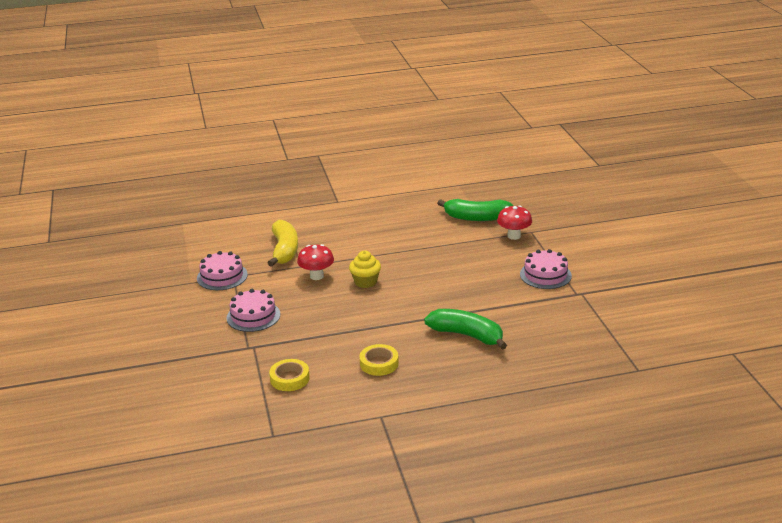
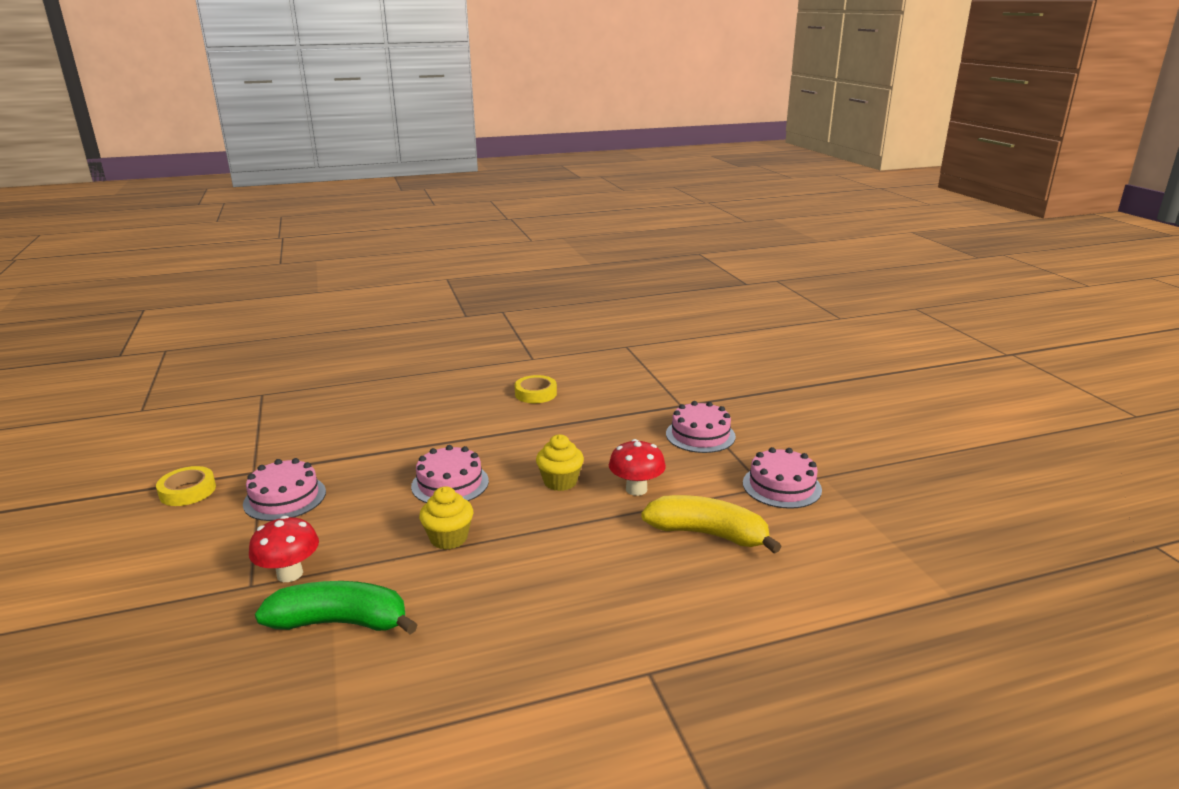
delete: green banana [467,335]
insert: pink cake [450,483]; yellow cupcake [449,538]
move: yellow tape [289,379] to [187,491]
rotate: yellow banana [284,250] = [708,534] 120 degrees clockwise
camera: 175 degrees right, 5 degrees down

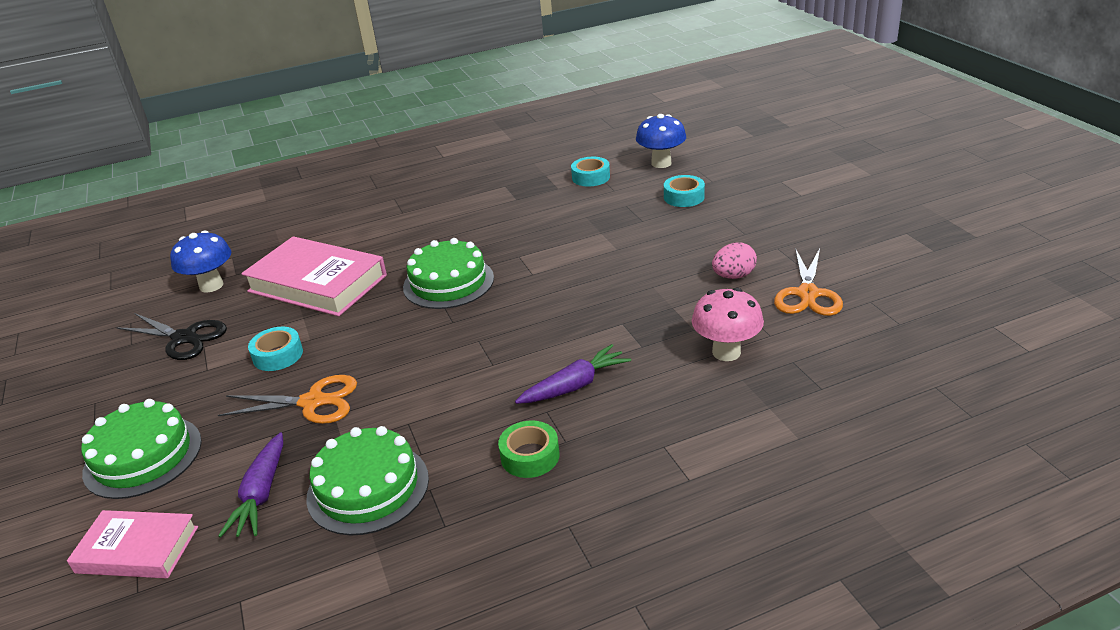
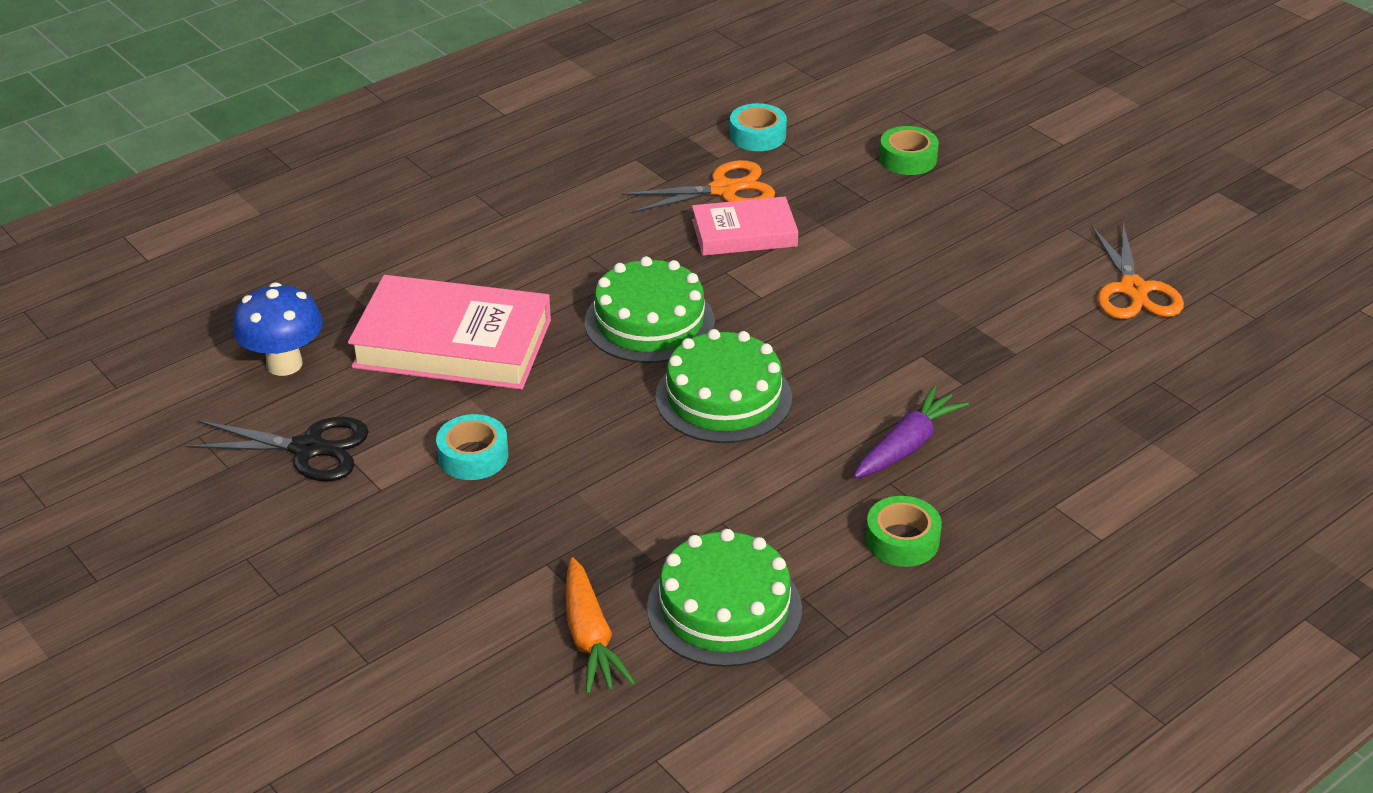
delete: blue mushroom [661,163]; pink egg [733,276]; pink mushroom [726,352]
move: orange scissors [313,402] to [723,190]; green cake [143,456] to [723,397]; pink book [137,550] to [744,233]
recolor: turquoise tape [684,197] to green tape [908,159]; purple carrot [261,494] to orange carrot [590,638]
camera: 20 degrees left, 5 degrees up

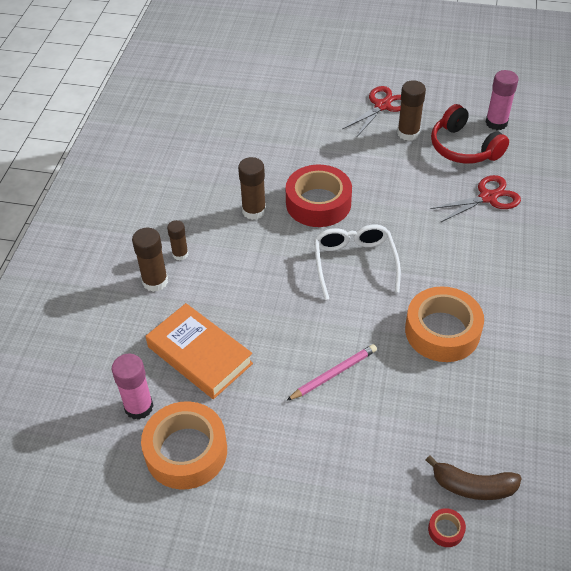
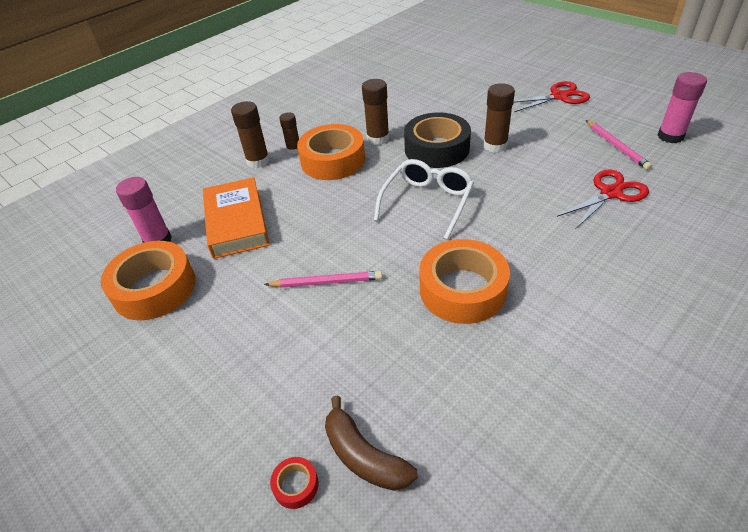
insert: orange tape [333,160]
move: brown glue stick [408,133] to [495,145]
replace: red headphones [463,148] to pink pencil [616,146]
recolor: red tape [318,203] to black tape [436,149]
rotate: red scissors [488,197] = [610,193] 45 degrees counterclockwise
camera: 35 degrees right, 5 degrees down

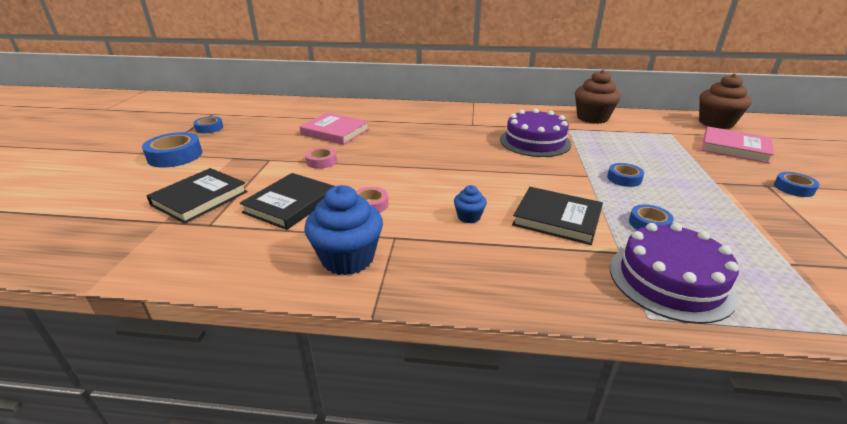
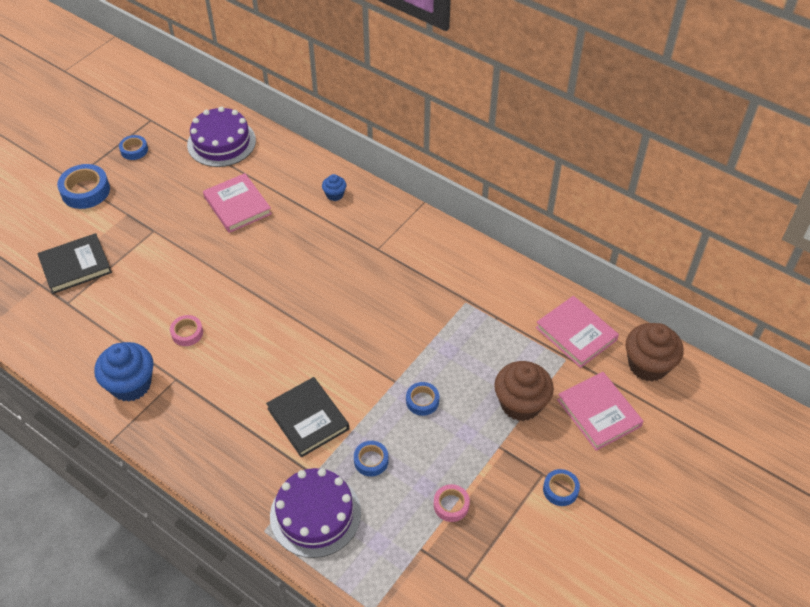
delete: black book [290,204]
insert: pink book [576,333]
move: brown cupcake [592,118] to [520,404]; purple cake [535,141] to [221,142]; pink tape [321,161] to [451,505]; blue cupcake [469,217] to [334,195]
camera: 30 degrees right, 20 degrees up

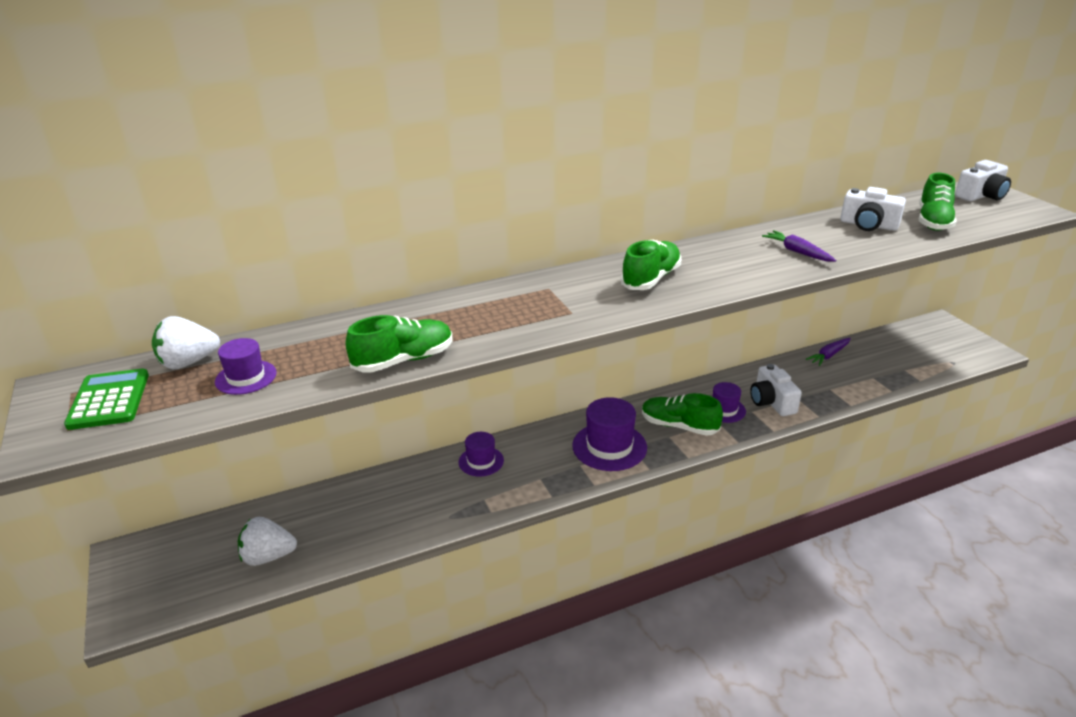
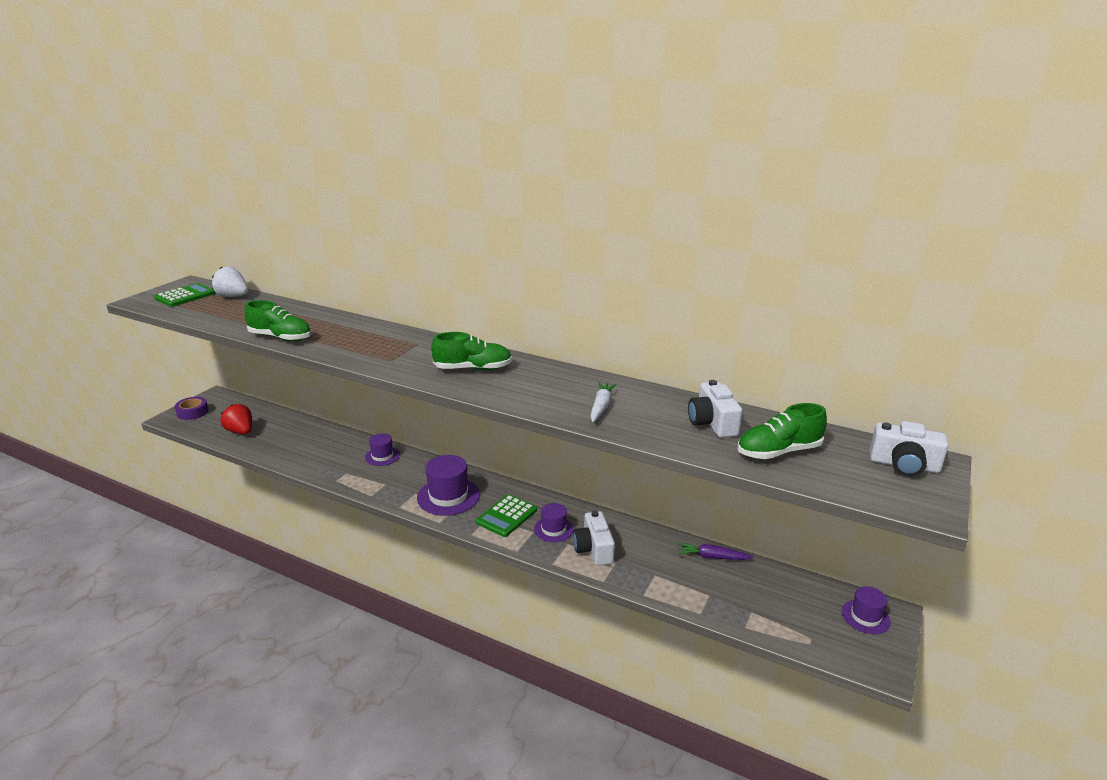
insert: purple tape [192,412]
move: purple hat [246,377] to [865,617]
replace: green shoe [679,426] to green calculator [506,516]
recolor: purple carrot [797,252] to white carrot [601,406]; white strawberry [268,557] to red strawberry [240,432]
rotate: white camera [771,402] = [594,549] 45 degrees counterclockwise
camera: 50 degrees right, 5 degrees down

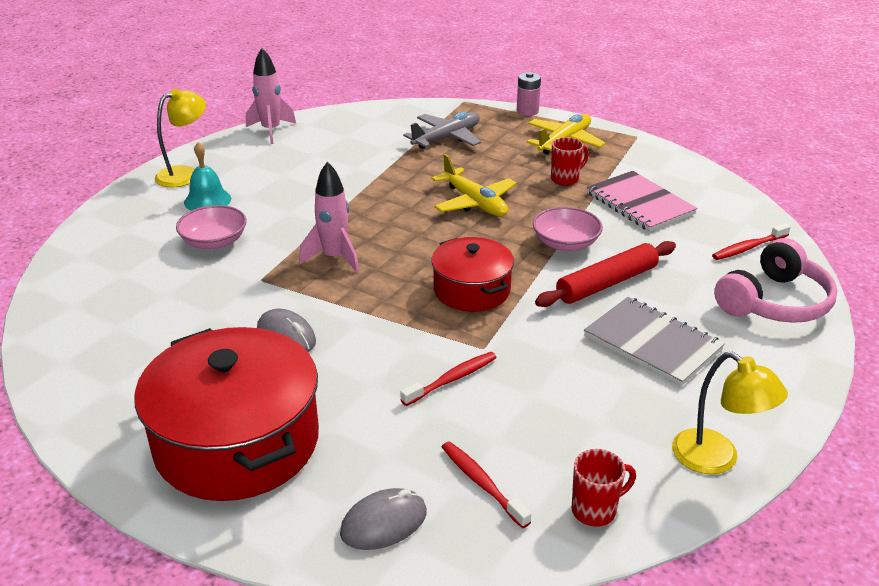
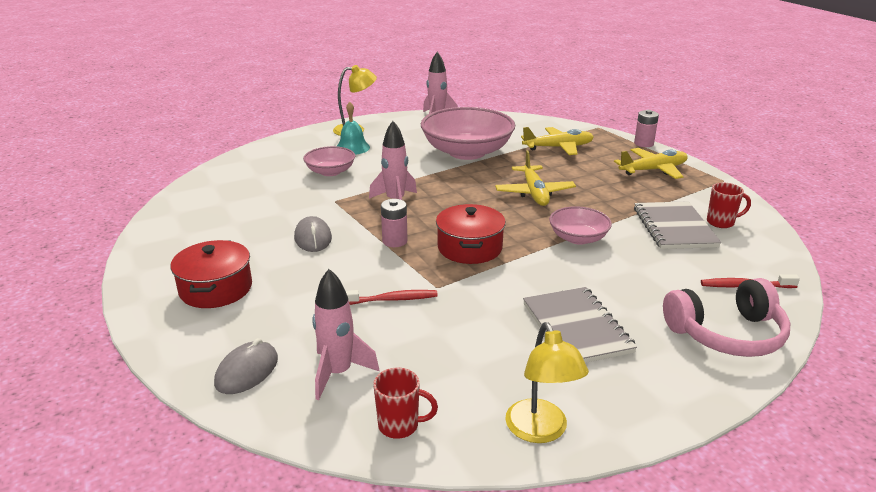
delete: red rolling pin [606,283]
insert: pink bowl [467,152]; pink battery [394,241]
move: red mug [565,179] to [721,222]
replace: red toothbrush [482,483] to pink rocket [338,373]
recolor: grey plane [447,138] to yellow plane [558,147]; pink notebook [639,203] to grey notebook [674,227]
rotate: grey mouse [384,523] = [247,371] 60 degrees counterclockwise
resize: red pot [237,442] = [216,289] x0.58
camera: 30 degrees right, 5 degrees down

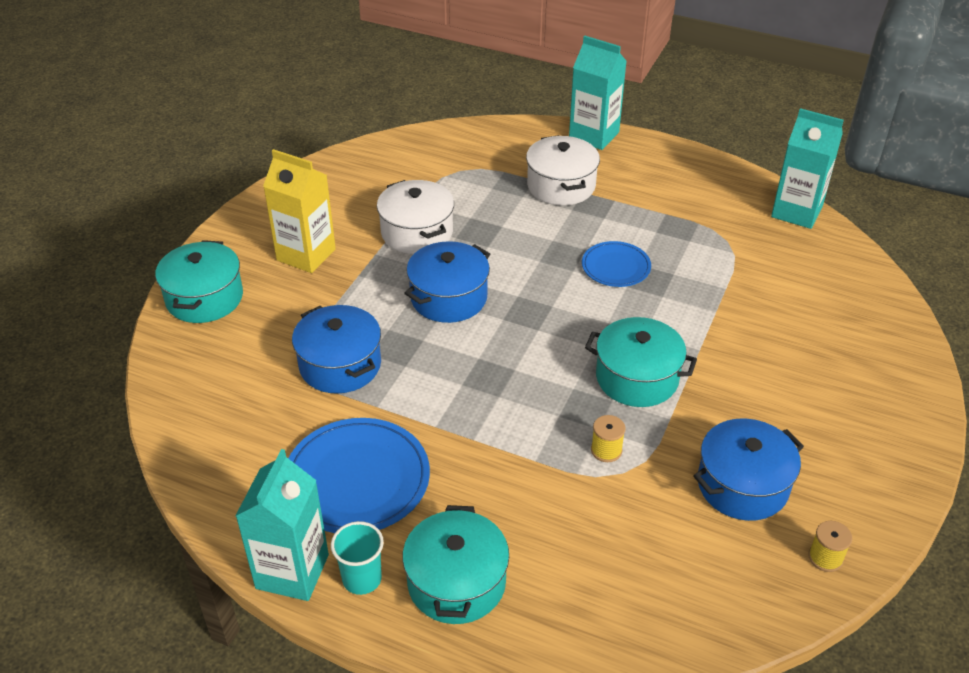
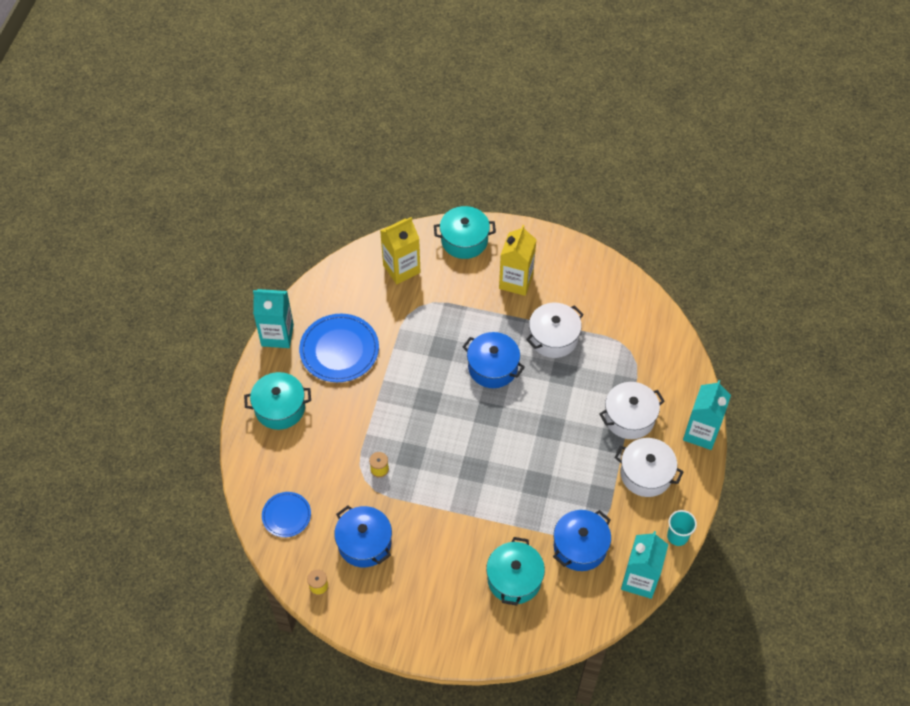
insert: yellow carton [401,269]; white pot [646,474]
move: blue plate [616,267] to [286,515]; blue pot [340,365] to [580,546]; turquoise pot [637,378] to [514,579]; turquoise cup [362,579] to [677,536]
camera: 80 degrees right, 15 degrees up

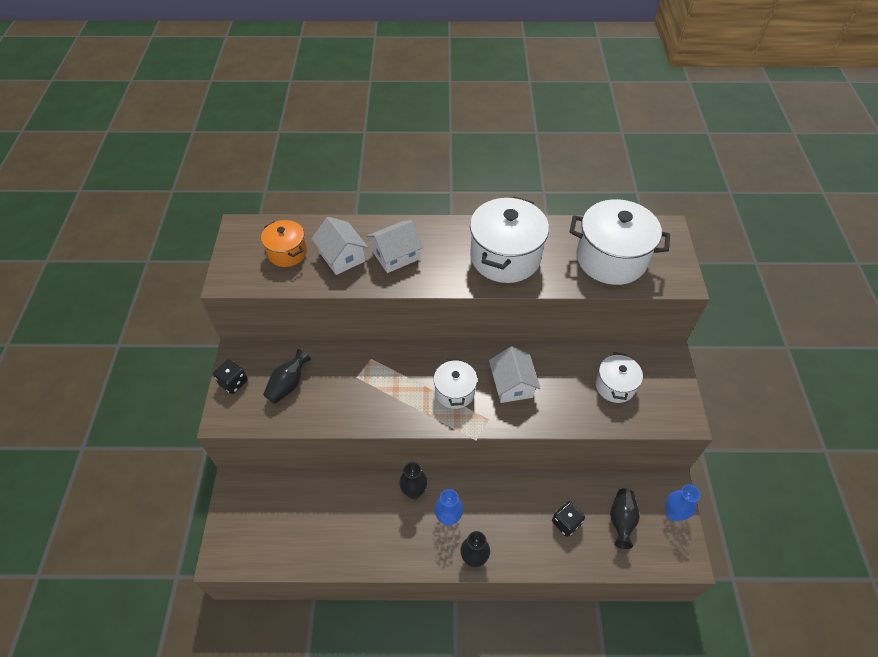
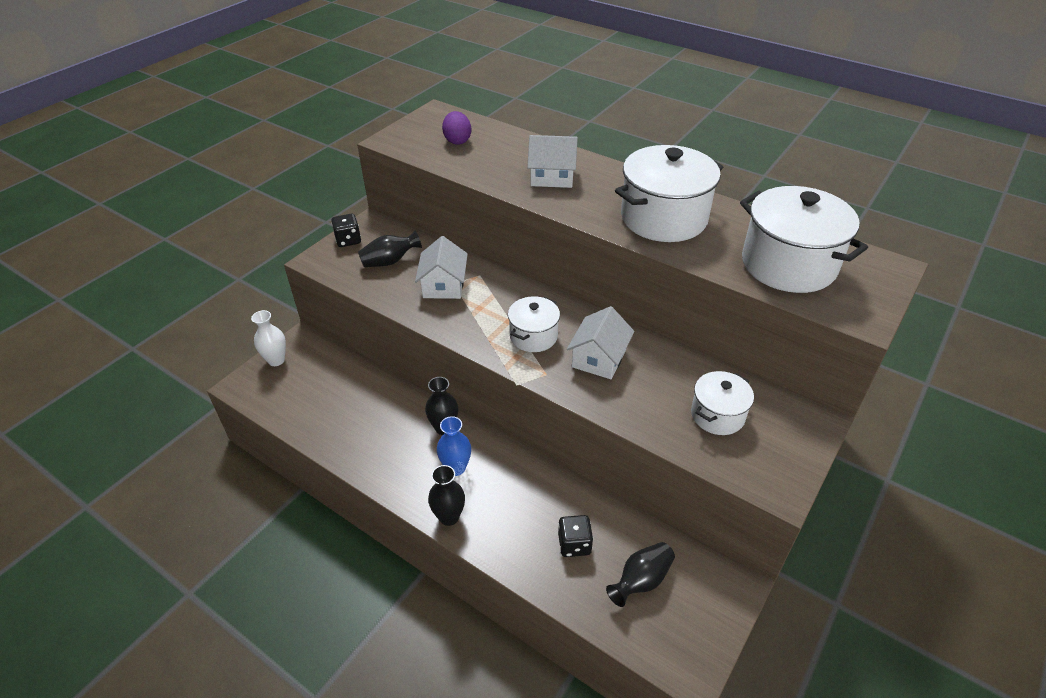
delete: blue vase [673,513]
insert: white vase [276,360]
move: white house [342,257] to [443,285]
replace: orange pot [287,253] to purple egg [457,140]
camera: 35 degrees right, 10 degrees down

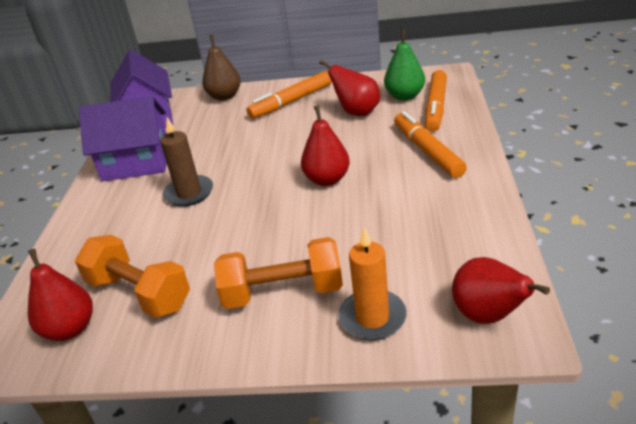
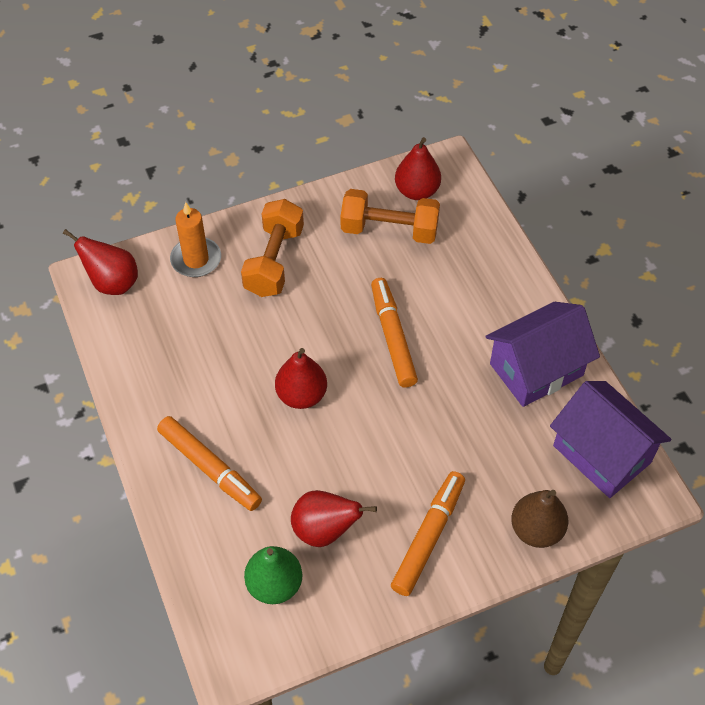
delete: brown candle [189,193]
move: orange marker [435,107] to [393,337]
rotate: orange dumbbell [283,292] = [274,261] 45 degrees counterclockwise
camera: 150 degrees right, 20 degrees up

